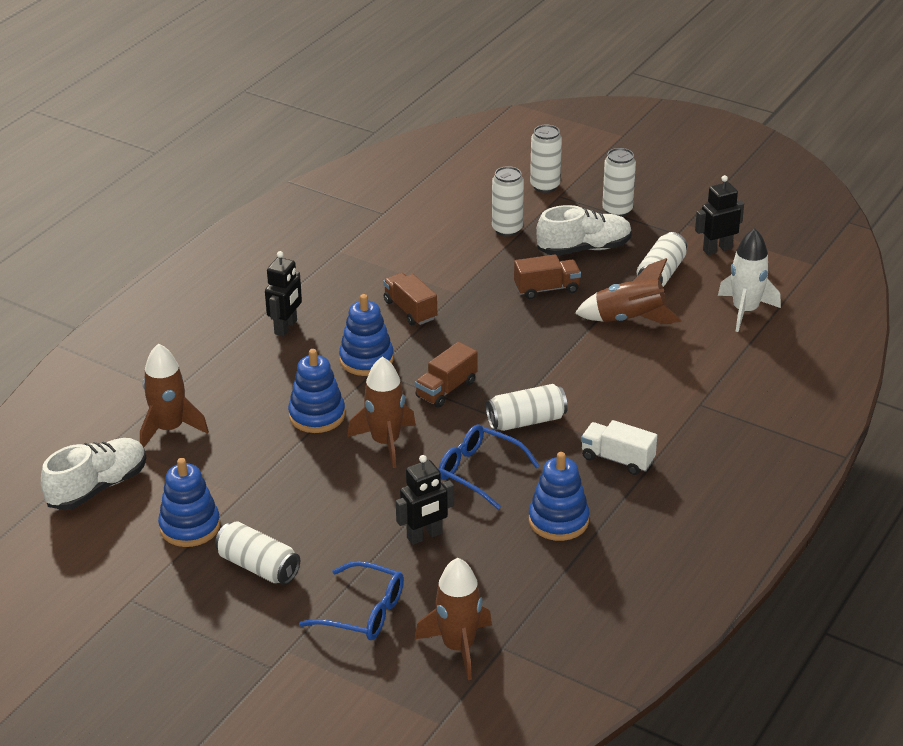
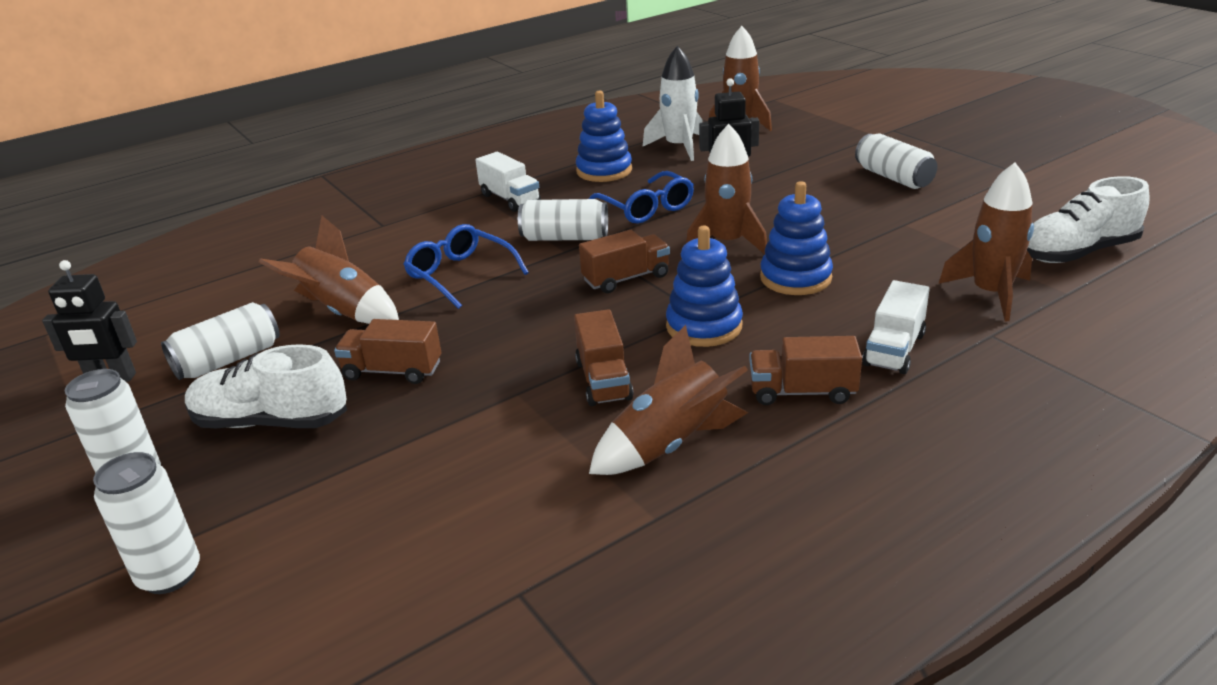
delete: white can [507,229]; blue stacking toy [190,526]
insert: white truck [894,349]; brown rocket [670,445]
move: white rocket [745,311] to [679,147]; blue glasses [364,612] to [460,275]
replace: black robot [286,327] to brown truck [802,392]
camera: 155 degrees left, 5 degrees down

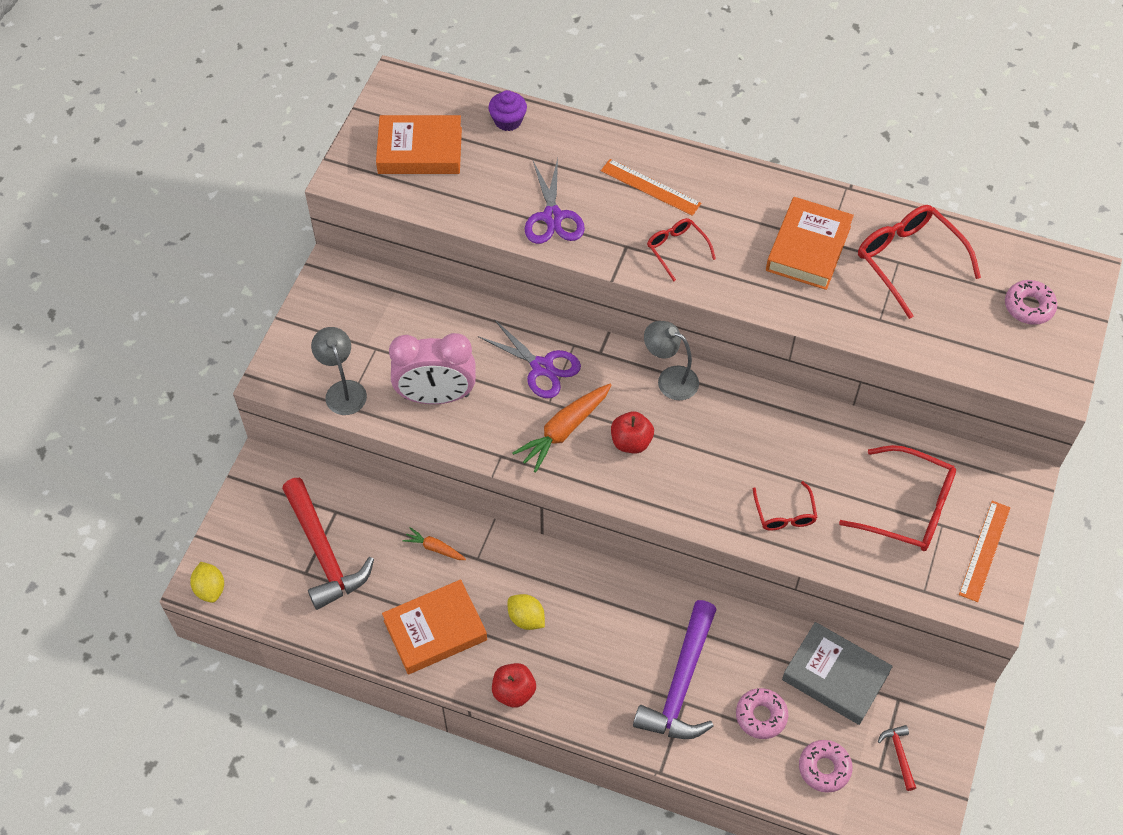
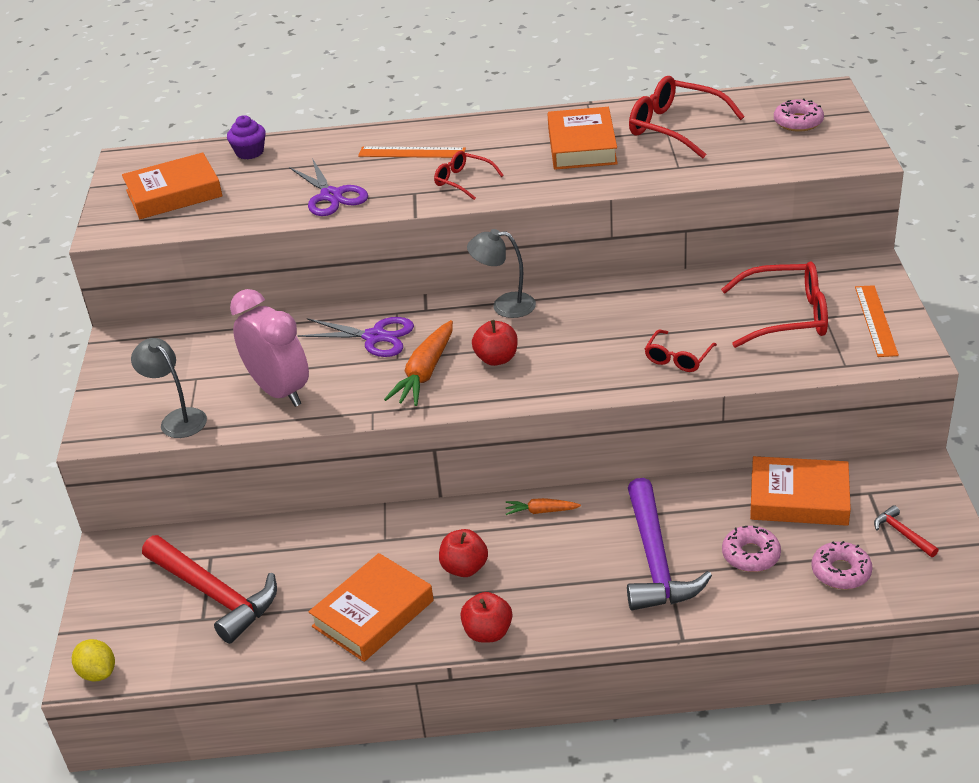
move: orange carrot [434,548] to [541,511]
replace: yellow lemon [526,618] to red apple [464,568]
recolor: grey book [835,676] to orange book [799,498]
rotate: pink clock [436,396] = [279,391] 105 degrees counterclockwise; red glasses [784,514] = [678,358] 60 degrees clockwise
camera: 20 degrees left, 20 degrees down

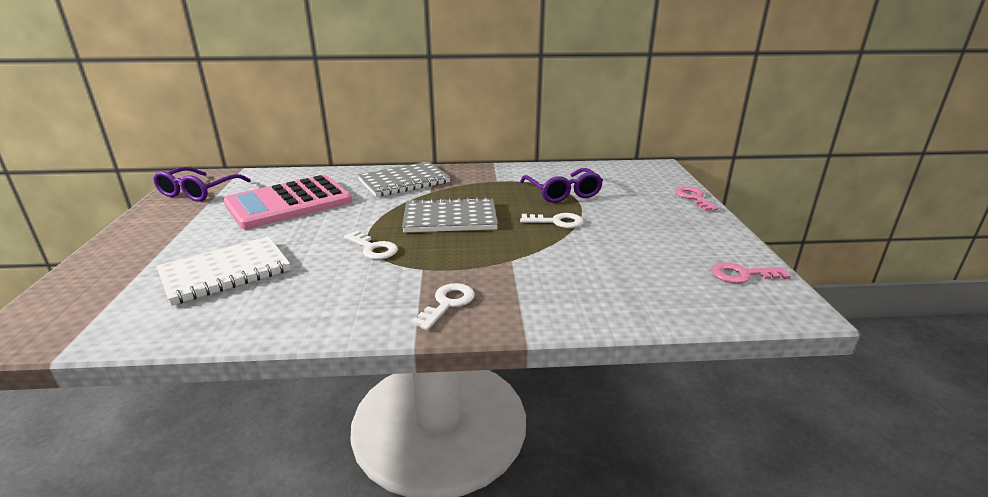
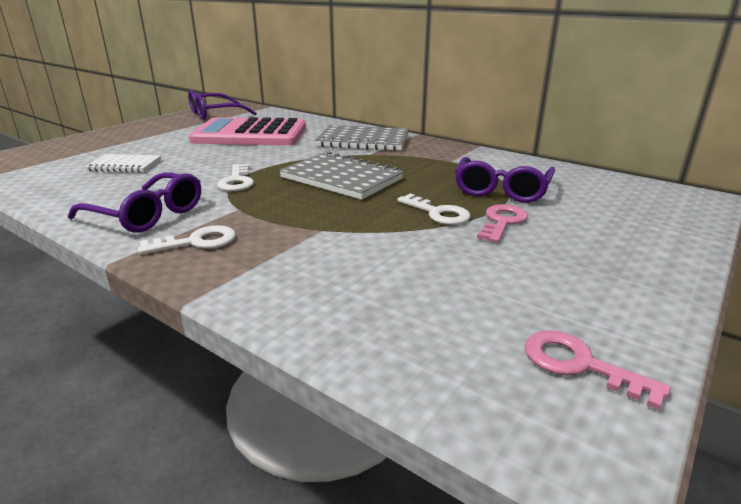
insert: purple glasses [147,214]
move: pink key [693,198] to [502,222]
resize: white notebook [225,272] = [125,165] x0.61
camera: 40 degrees right, 0 degrees up

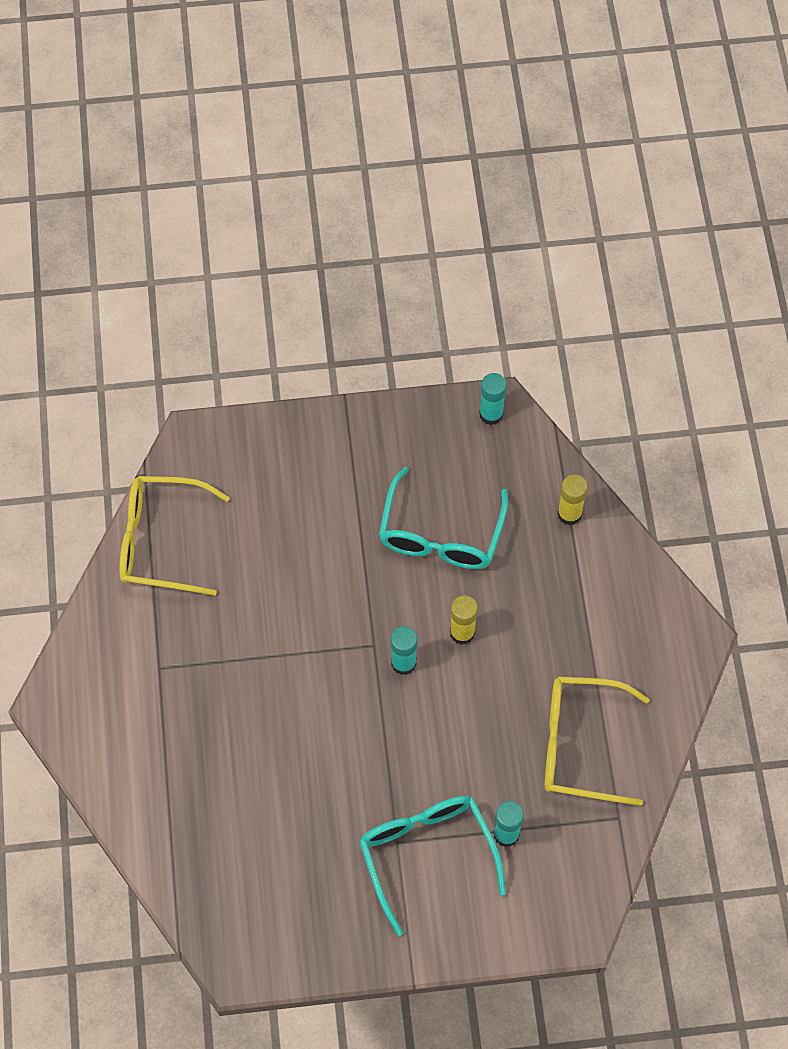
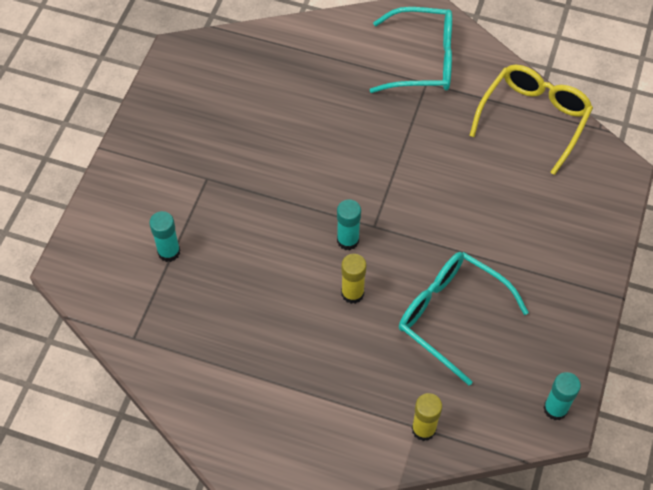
delete: yellow glasses [580,745]
move: turquoise glasses [427,855] to [422,60]
camera: 115 degrees right, 5 degrees down

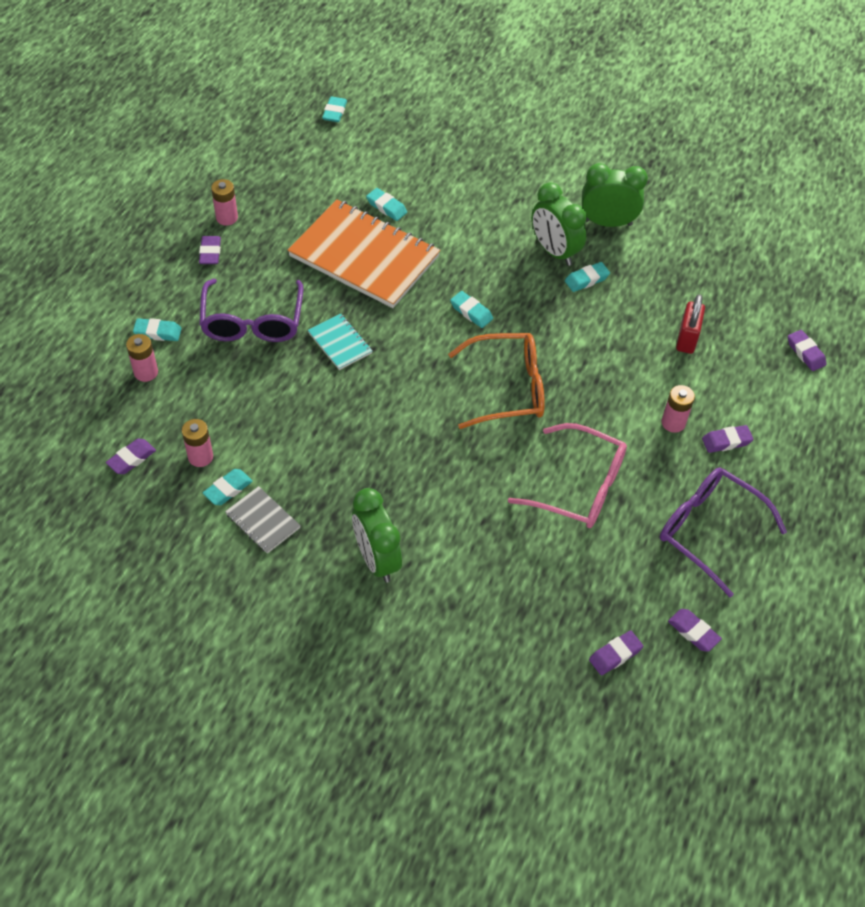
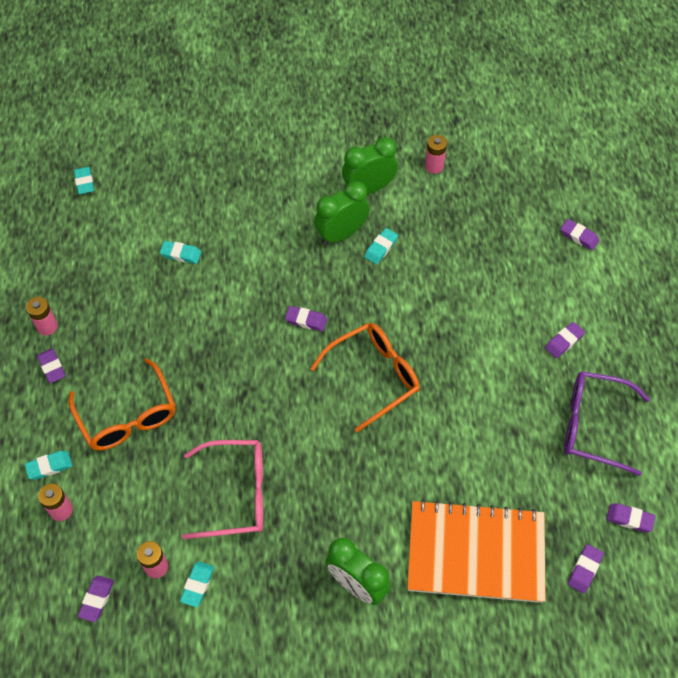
delete: red padlock [687,339]; turquoise notebook [340,343]; grey notebook [263,521]
move: orange notebook [364,256] to [476,553]; pink battery [673,423] to [434,166]; pink glasses [579,487] to [237,494]
recolor: purple glasses [252,322] to orange glasses [128,416]; turquoise eraser [471,312] to purple eraser [306,320]
rotate: green clock [554,251] = [341,234] 120 degrees clockwise
camera: 25 degrees left, 5 degrees up

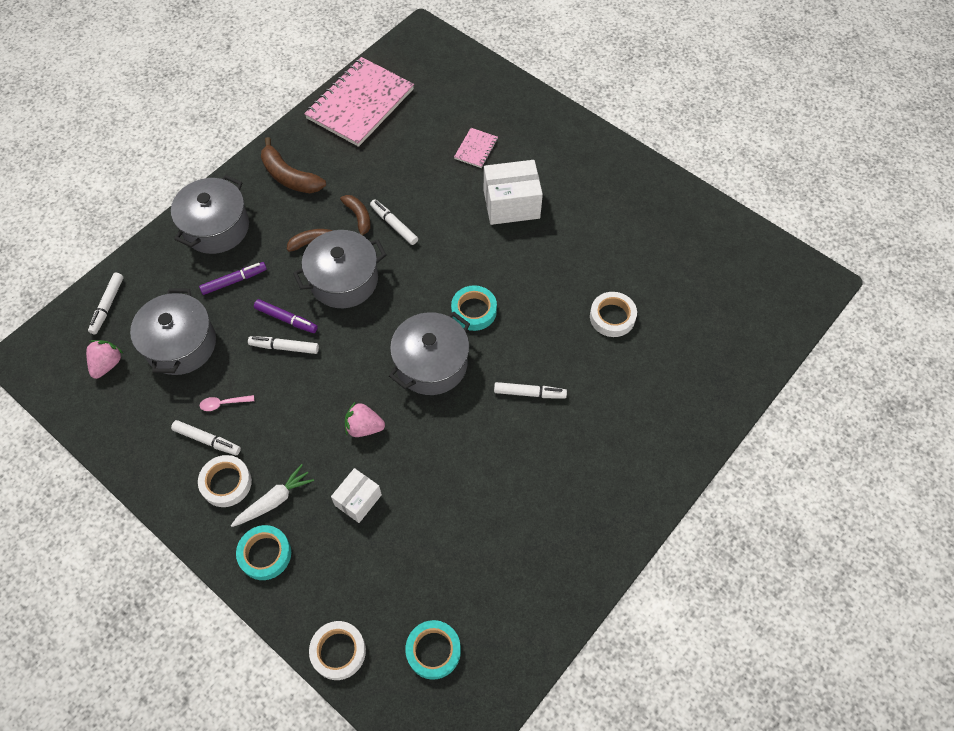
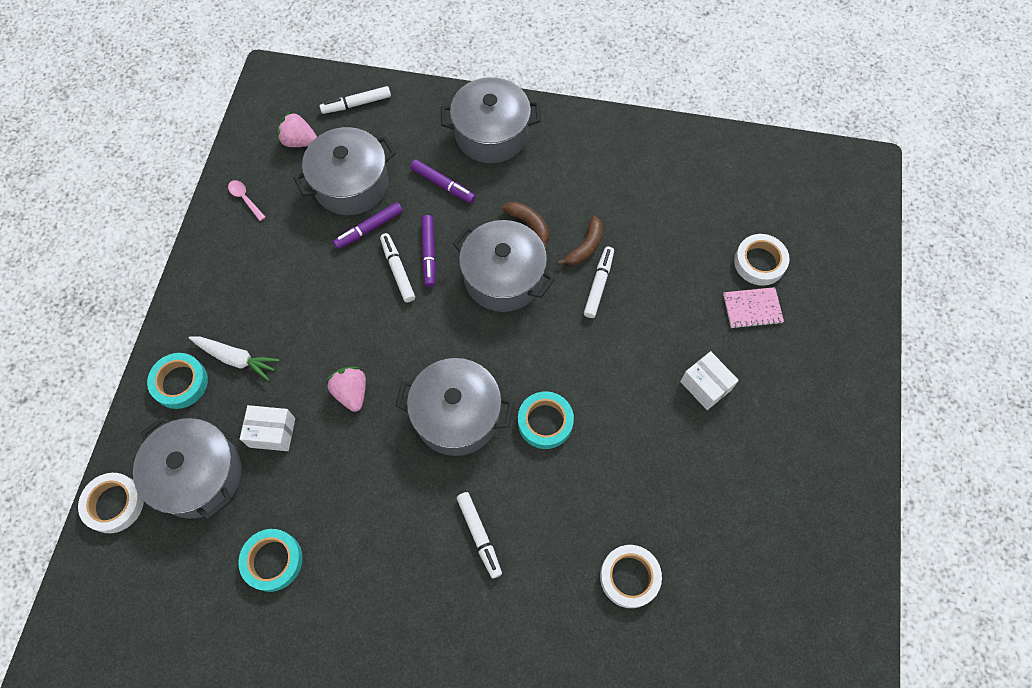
delete: pink notebook [360,104]; brown banana [289,176]; white marker [207,440]
insert: purple marker [369,229]; grey pot [199,475]
move: pink spoon [223,404] to [245,199]; white tape [226,483] to [759,262]; turquoise tape [433,650] to [272,561]
rotate: pink strawberry [107,364] = [299,141] 150 degrees counterclockwise
resize: white box [511,204] = [705,386] x0.61
camera: 60 degrees right, 5 degrees up

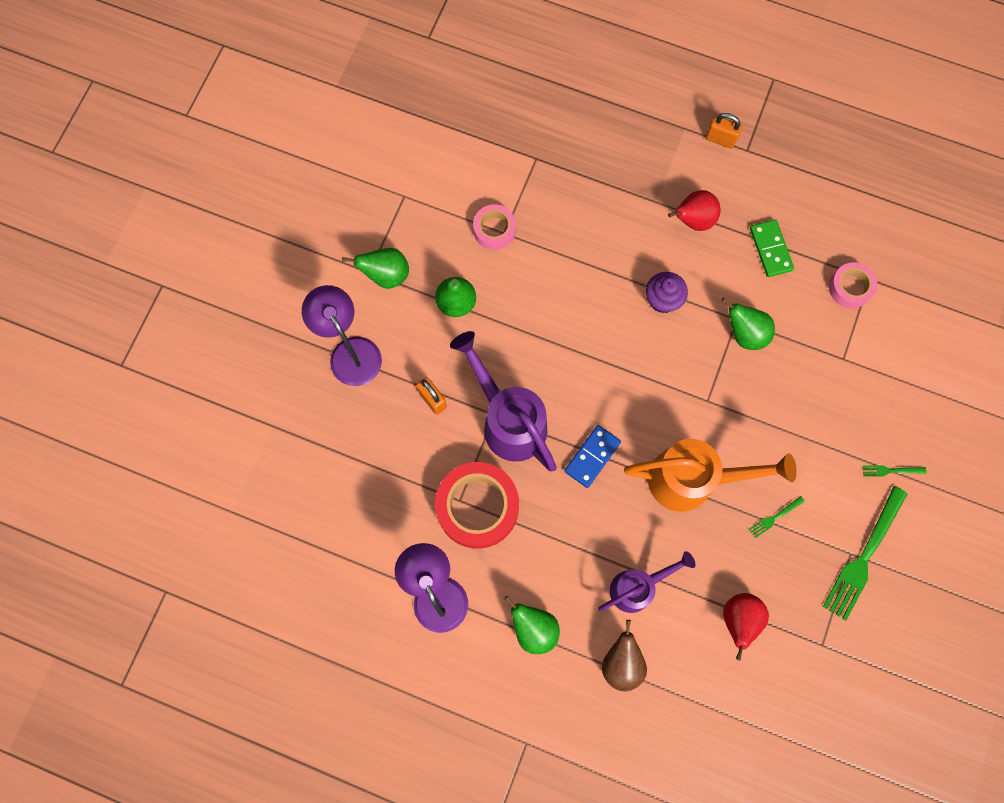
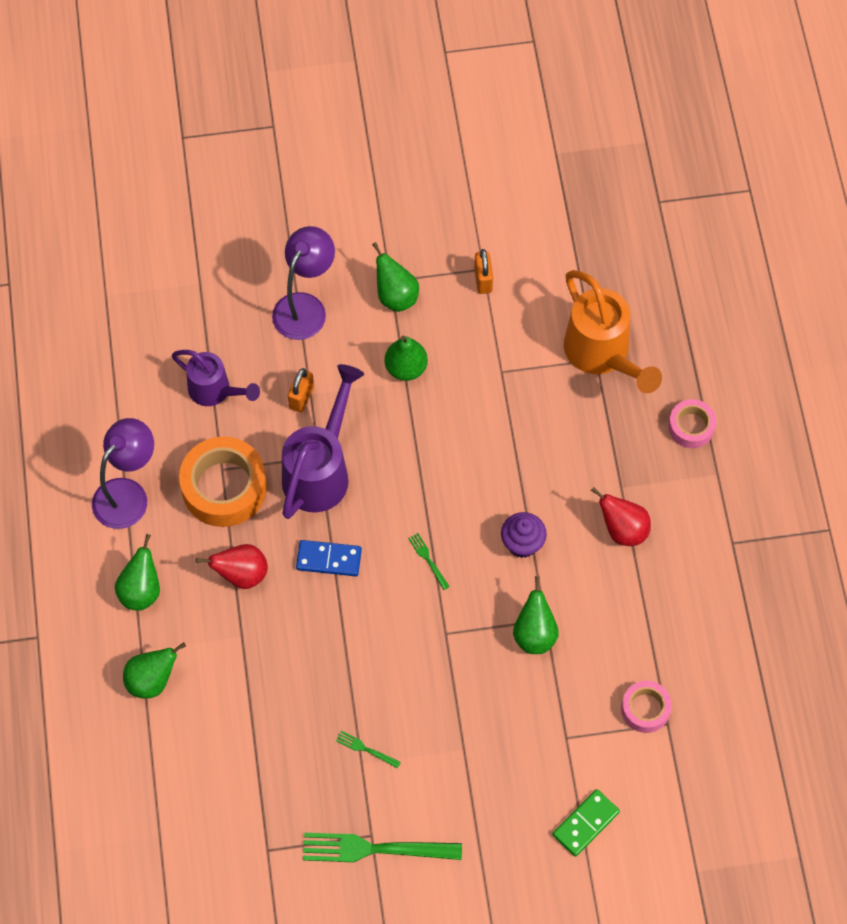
move: orange padlock [720,139] to [483,280]; pink tape [494,230] to [691,427]; green domino [770,249] to [585,823]; orange watering can [692,480] to [602,355]; green fork [891,470] to [427,559]; purple watering can [637,587] to [215,391]; red pear [739,620] to [241,575]
recolor: red tape [477,507] to orange tape [224,487]; brown pear [621,662] to green pear [152,680]
camera: 60 degrees right, 10 degrees down

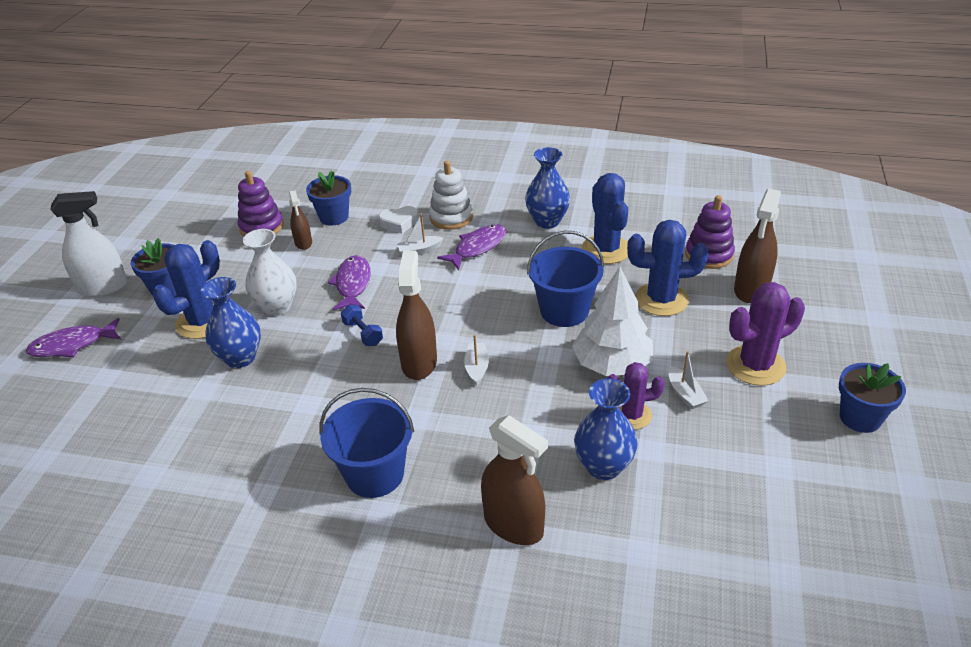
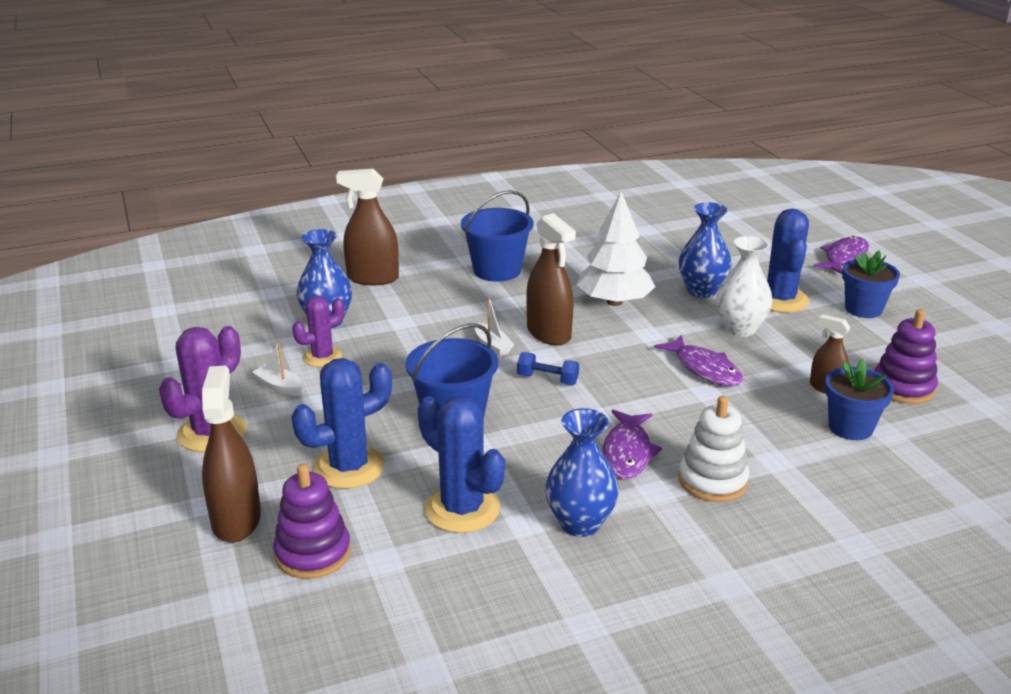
delete: white spray bottle [103,287]; white heart [399,223]; white boat [419,250]; blue flower pot [860,418]
move: white tree [612,364] to [614,302]; blue dumbbell [363,333] to [547,379]
camera: 145 degrees right, 10 degrees down

